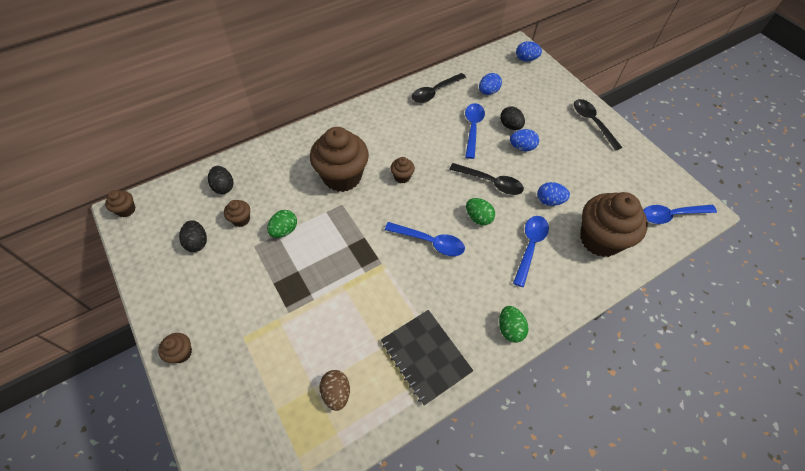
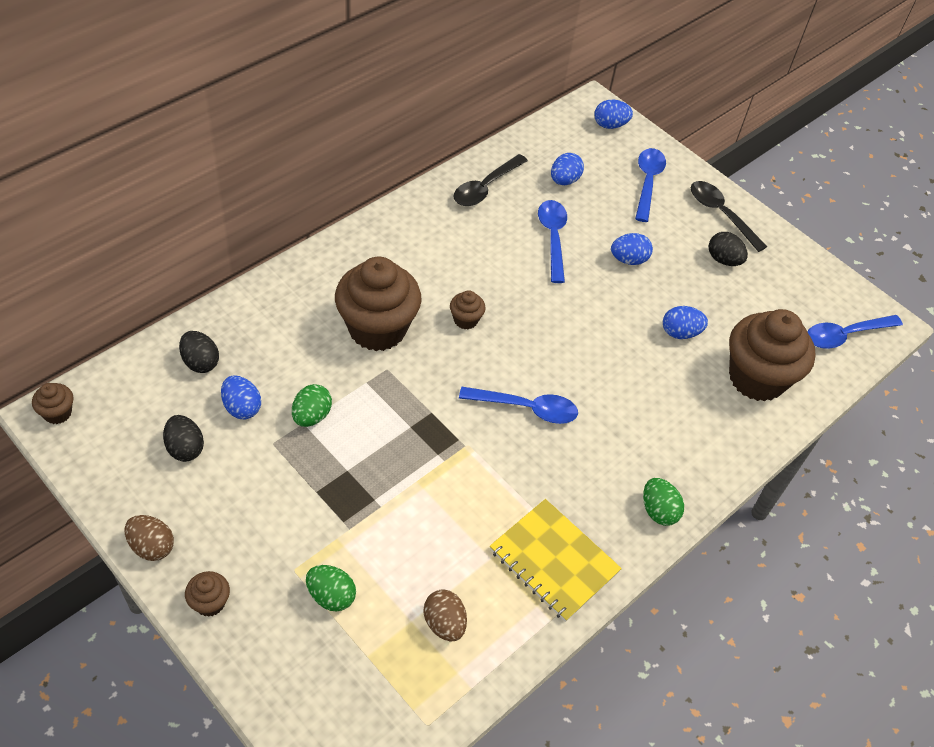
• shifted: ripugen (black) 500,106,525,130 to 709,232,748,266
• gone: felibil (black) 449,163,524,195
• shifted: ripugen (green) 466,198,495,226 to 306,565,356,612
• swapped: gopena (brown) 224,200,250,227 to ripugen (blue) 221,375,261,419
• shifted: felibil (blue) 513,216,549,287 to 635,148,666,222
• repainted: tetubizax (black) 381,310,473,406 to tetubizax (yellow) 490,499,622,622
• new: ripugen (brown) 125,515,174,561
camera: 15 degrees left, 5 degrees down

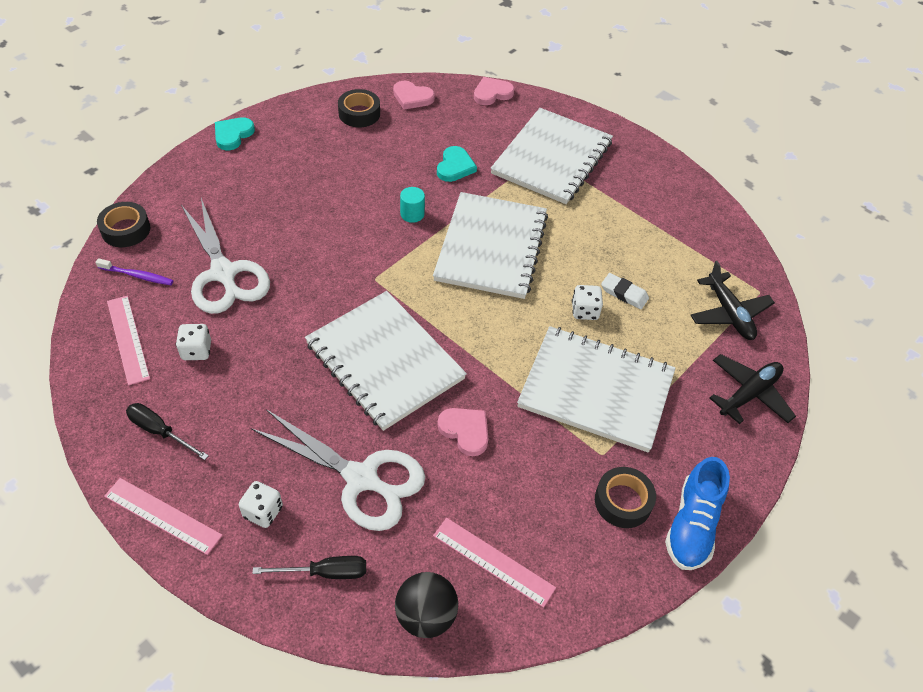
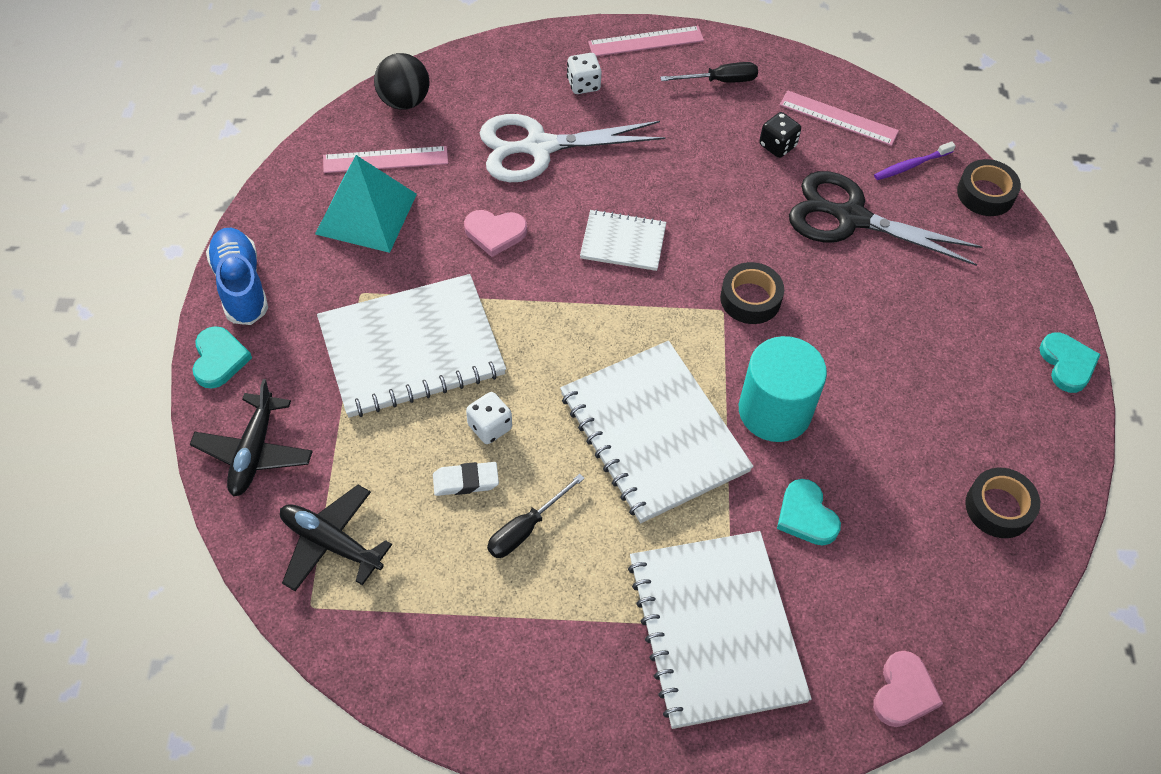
• gone: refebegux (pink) 393,81,435,109
• scaled: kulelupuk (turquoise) 400,187,425,223 = 739,336,827,442 x2.18
• repainted: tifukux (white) 181,198,270,314 to tifukux (black) 789,171,982,266
• scaled: tetubizax (white) 305,291,467,431 = 580,209,666,271 x0.52
• repainted: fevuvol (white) 176,324,211,360 to fevuvol (black) 759,112,801,158
• shifted: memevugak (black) 595,467,656,528 to 720,262,784,324
• shifted: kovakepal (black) 252,556,366,579 to 487,474,585,558
• new: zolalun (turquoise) 315,155,417,253
• new: refebegux (turquoise) 193,326,252,389
camera: 140 degrees right, 5 degrees up

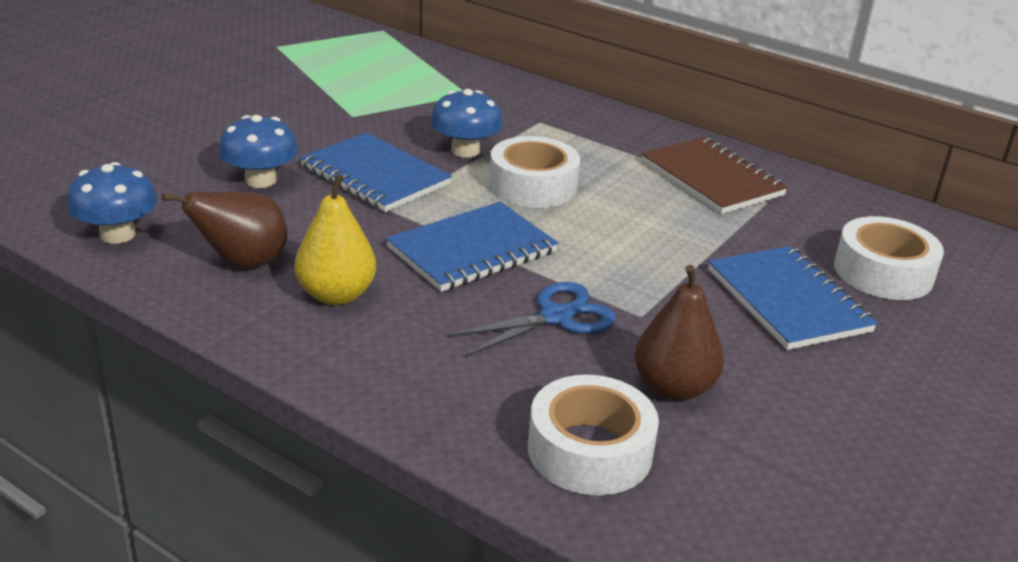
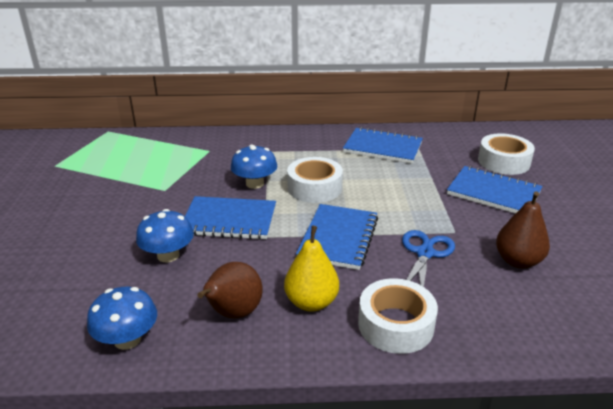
• repainted: tetubizax (brown) 641,137,788,214 to tetubizax (blue) 343,127,423,164
• shifted: memevugak (white) 528,375,659,495 to 358,278,438,354
camera: 35 degrees left, 0 degrees up

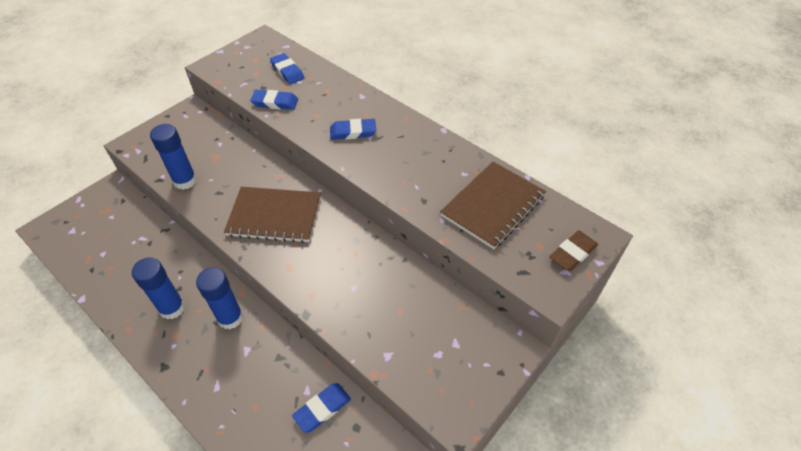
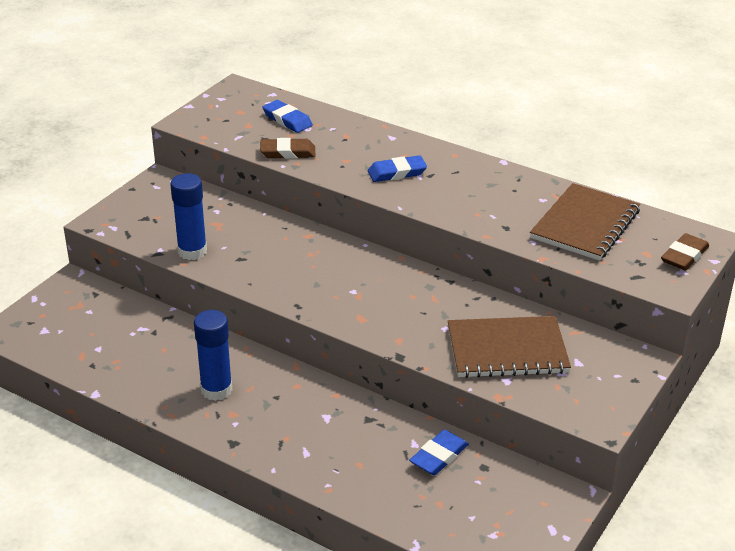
• repainted: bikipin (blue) 250,90,298,110 to bikipin (brown) 260,138,315,159
• shifted: tetubizax (brown) 224,187,321,243 to 448,316,571,378
• gone: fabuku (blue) 196,267,243,329
camera: 10 degrees left, 15 degrees down

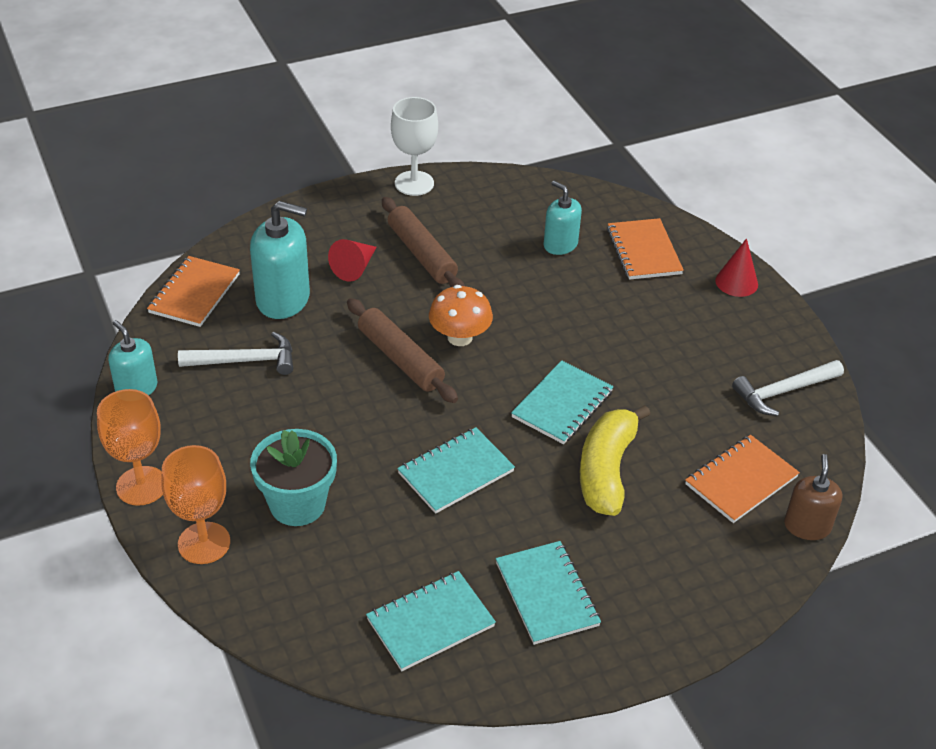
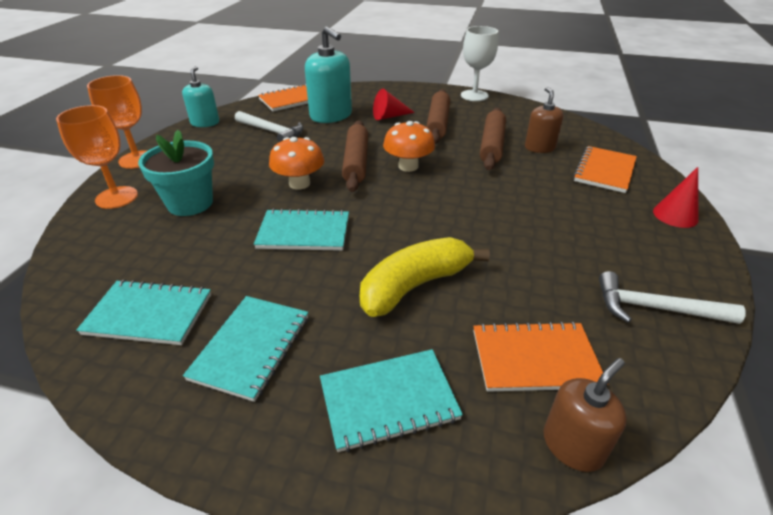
• repainted: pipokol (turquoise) 544,181,582,255 to pipokol (brown) 525,87,564,153
• shifted: tetubizax (turquoise) 511,360,614,444 to 320,349,463,452
• new: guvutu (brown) 480,108,506,170
• new: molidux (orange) 269,137,324,190
camera: 40 degrees right, 5 degrees down

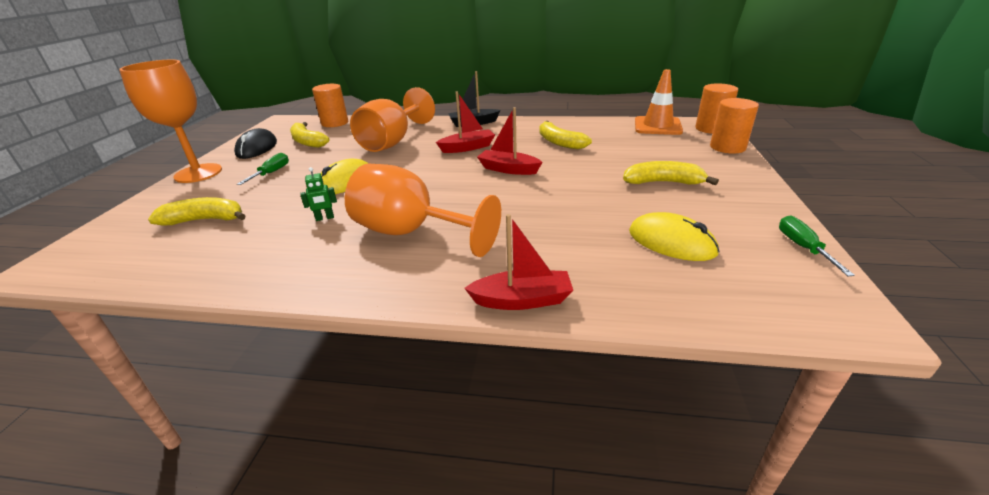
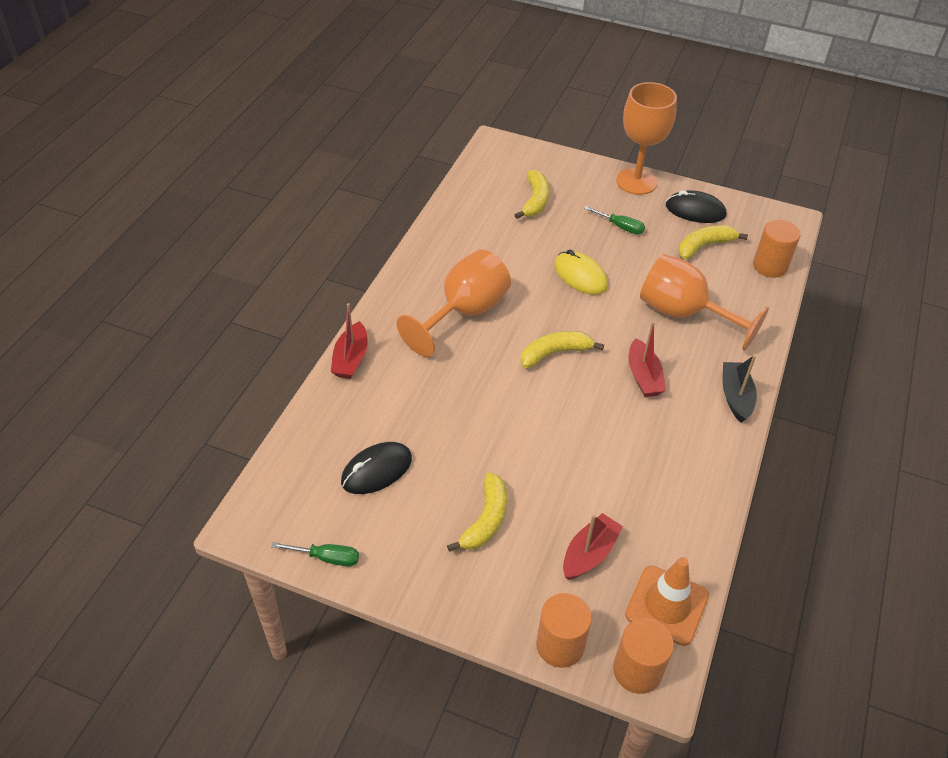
• shifted: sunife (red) 477,107,542,175 to 563,513,623,580
• shifted: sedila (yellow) 540,121,592,149 to 521,331,604,368
• gone: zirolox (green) 300,167,337,221
• repainted: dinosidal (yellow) 629,212,720,261 to dinosidal (black) 341,442,412,494
camera: 100 degrees right, 15 degrees up

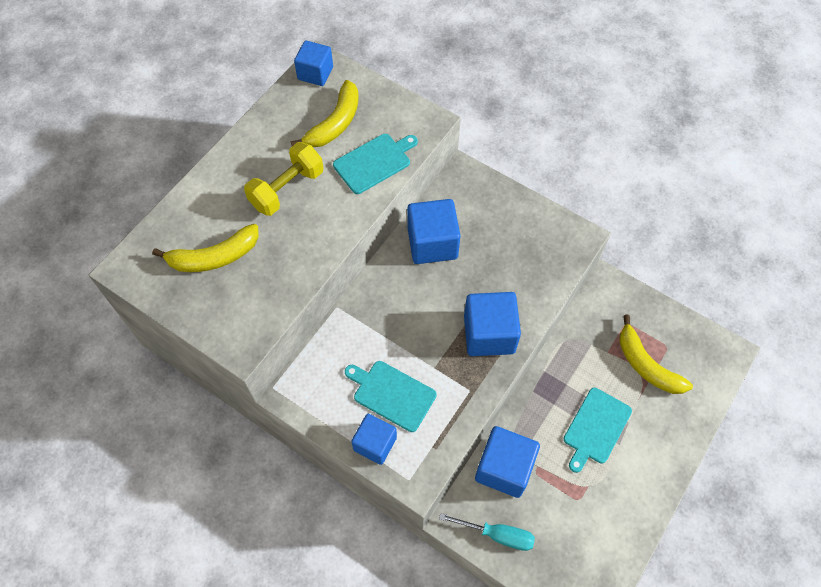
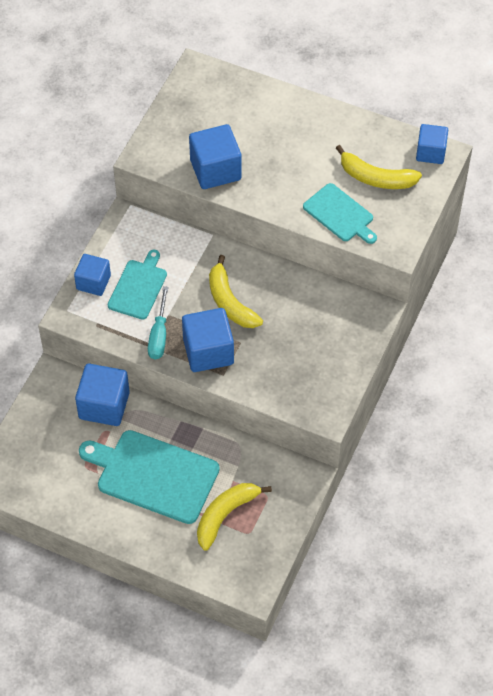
• gone: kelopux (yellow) 244,142,323,216
• shifted: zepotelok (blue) 407,199,461,264 to 189,124,242,189
• shifted: sedila (yellow) 152,224,259,272 to 209,255,263,328
• scaled: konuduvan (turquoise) 564,388,632,473 = 79,430,220,524 x1.67
• shifted: kovakepal (turquoise) 439,513,535,551 to 148,286,168,359
camera: 80 degrees right, 5 degrees down

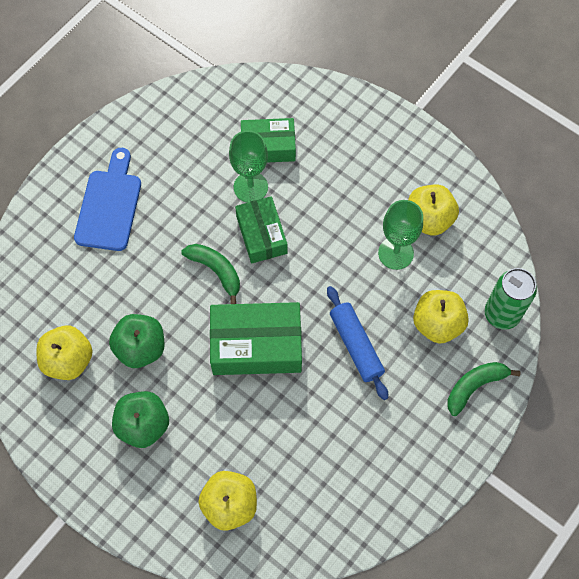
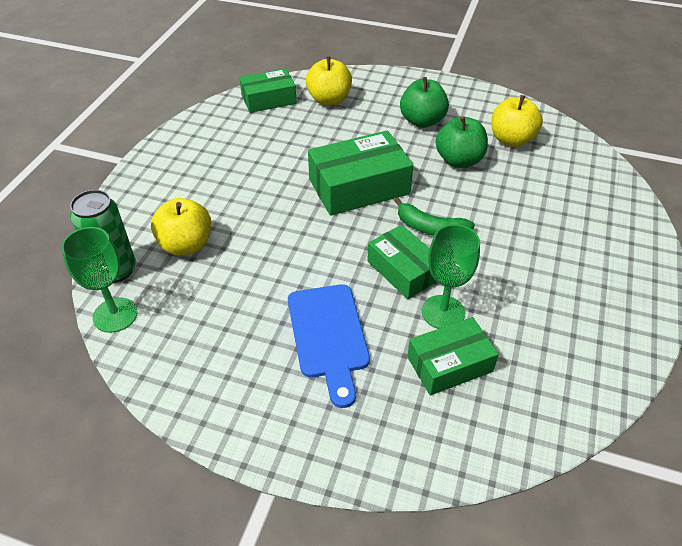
• shifted: konuduvan (blue) 74,148,141,251 to 288,284,370,408
• gone: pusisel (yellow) 408,185,459,236
• shifted: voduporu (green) 378,200,423,270 to 61,227,138,333
• gone: guvutu (blue) 327,286,388,400
• gone: sedila (green) 447,362,521,416
• new: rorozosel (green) 239,68,297,113
camera: 160 degrees right, 20 degrees down

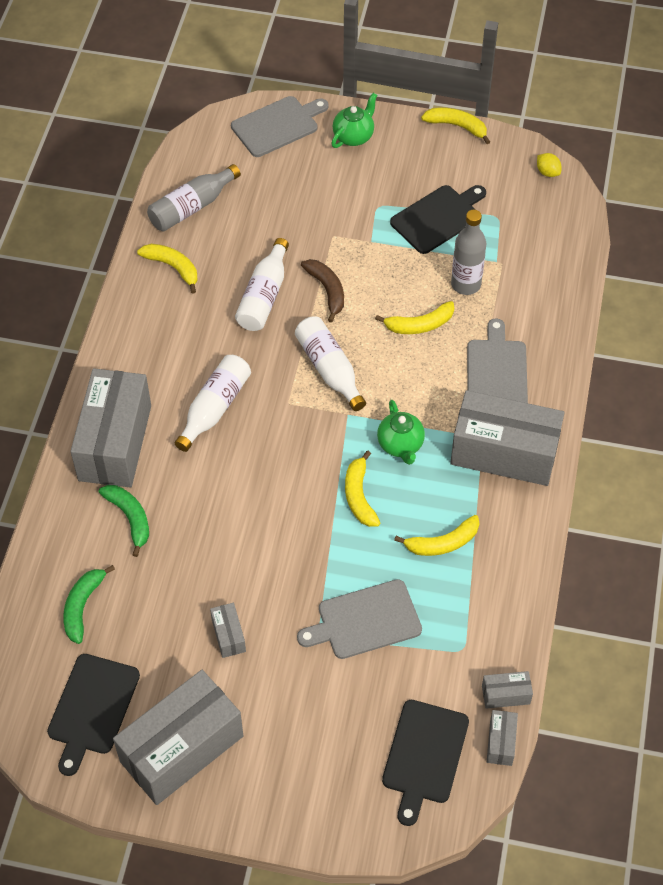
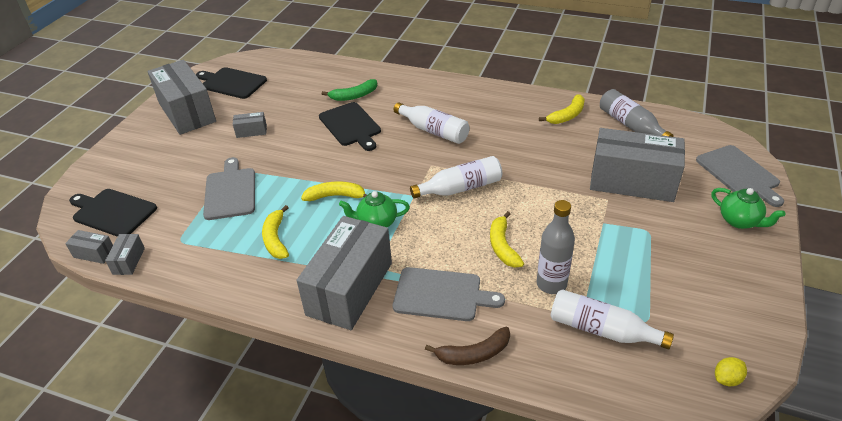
• gone: sedila (yellow) 421,107,490,144
• shifted: konuduvan (black) 390,185,486,254 to 319,102,381,151
• shifted: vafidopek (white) 235,238,289,331 to 551,289,674,349
• shifted: sedila (brown) 301,259,344,322 to 425,327,510,365
• shifted: rorozosel (grey) 70,368,151,488 to 590,128,685,202
• gone: sedila (green) 63,565,115,644
camera: 100 degrees right, 15 degrees down

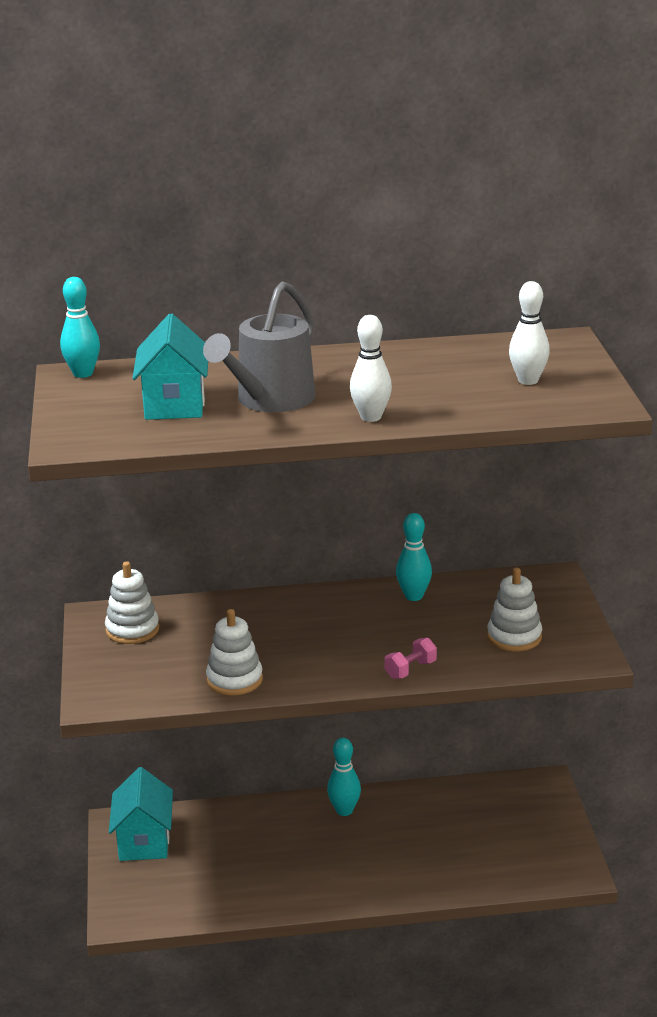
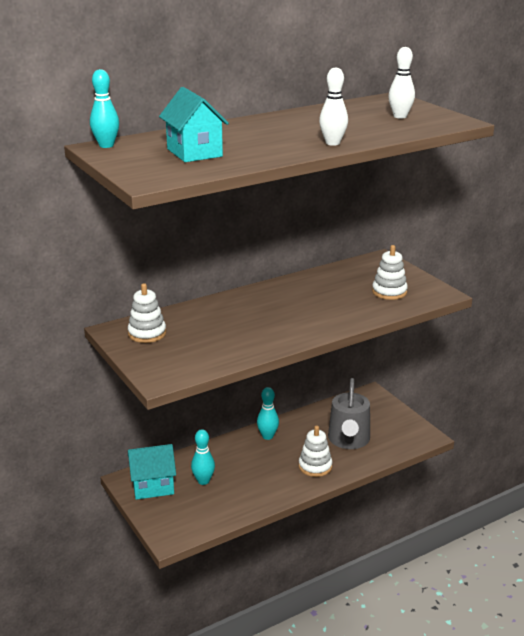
• shifted: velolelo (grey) 203,282,315,412 to 328,378,370,449
• shifted: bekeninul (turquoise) 396,513,432,601 to 191,429,215,485
• shifted: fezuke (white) 206,609,263,696 to 299,426,332,477
• gone: kelopux (pink) 384,637,437,679
• rotated: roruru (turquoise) 109,767,173,861 = 128,444,176,500 75 degrees counterclockwise
camera: 25 degrees left, 0 degrees up

